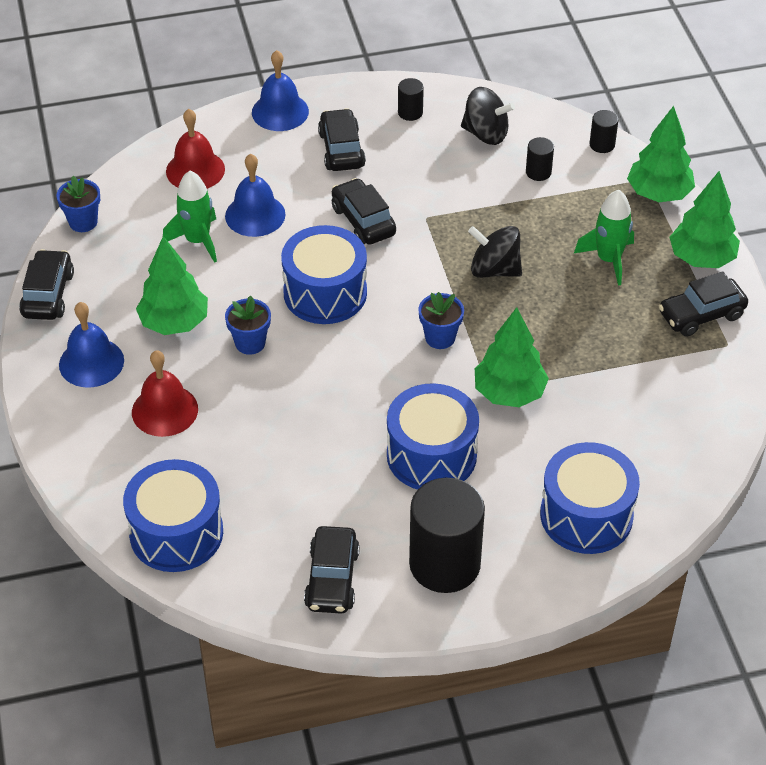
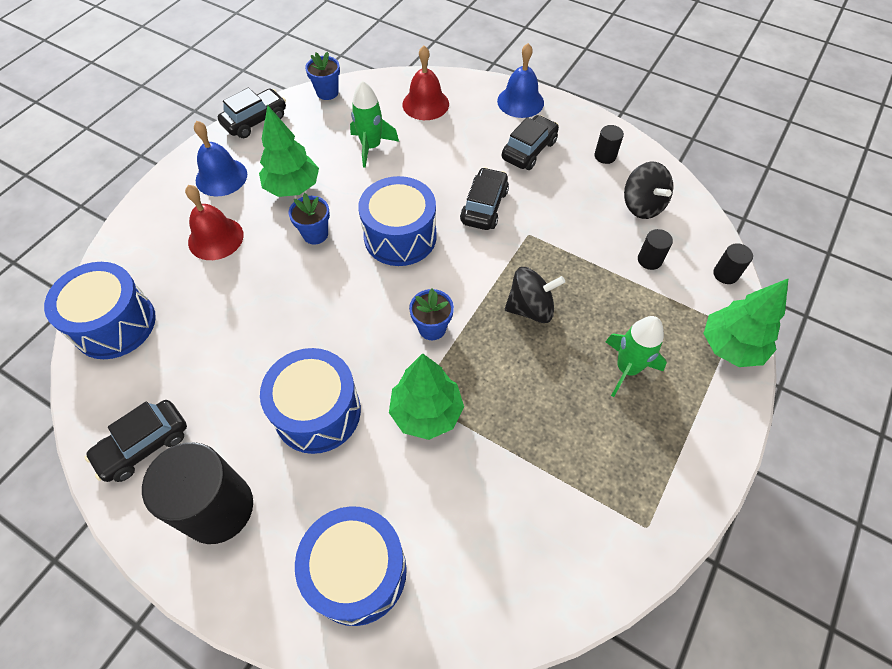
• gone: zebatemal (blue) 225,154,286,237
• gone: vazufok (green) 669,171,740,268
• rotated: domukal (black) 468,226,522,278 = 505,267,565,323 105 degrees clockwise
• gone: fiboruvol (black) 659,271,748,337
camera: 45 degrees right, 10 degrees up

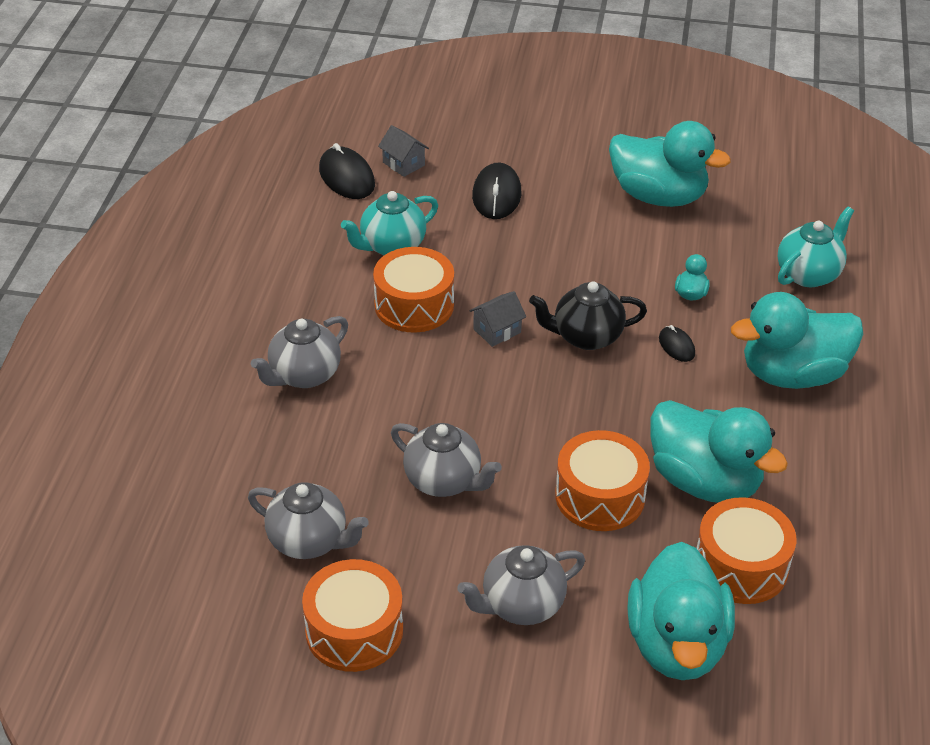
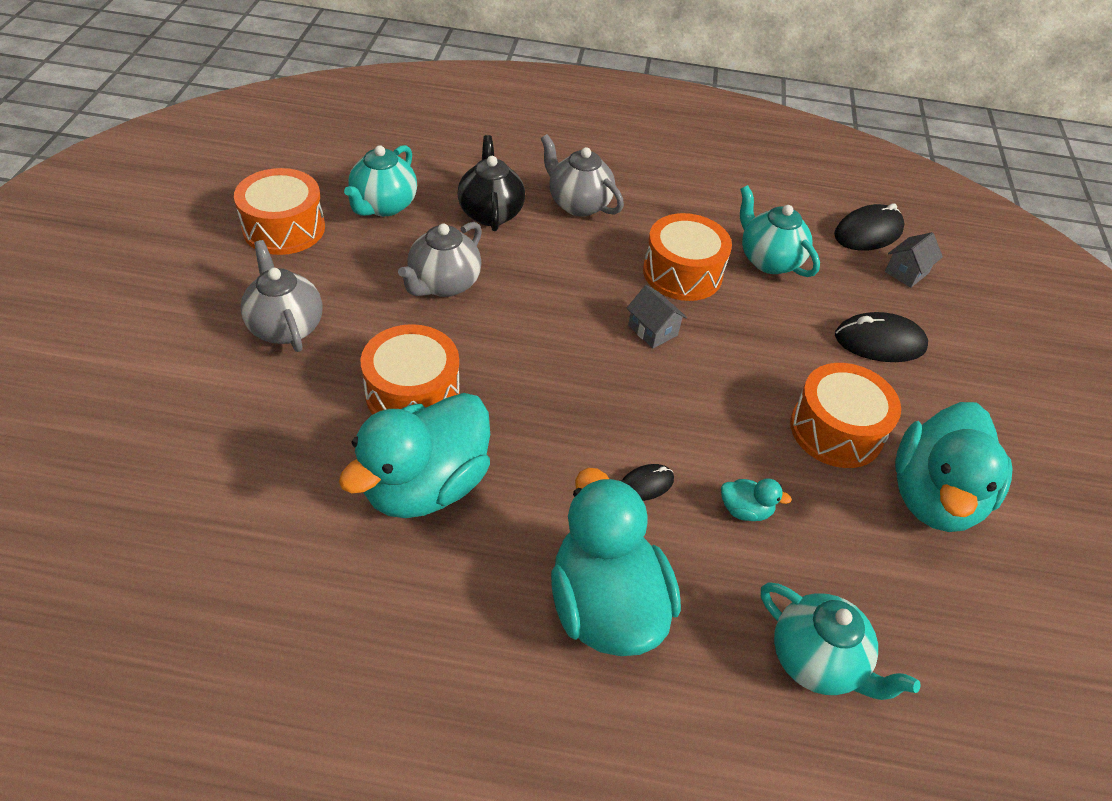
• shifted: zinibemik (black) 529,282,647,350 to 457,135,525,231
• repainted: zinibemik (grey) 248,482,369,559 to zinibemik (turquoise) 344,145,417,216
• shifted: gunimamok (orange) 696,497,796,604 to 790,363,901,468
• gone: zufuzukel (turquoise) 628,542,735,680
camera: 85 degrees right, 5 degrees up

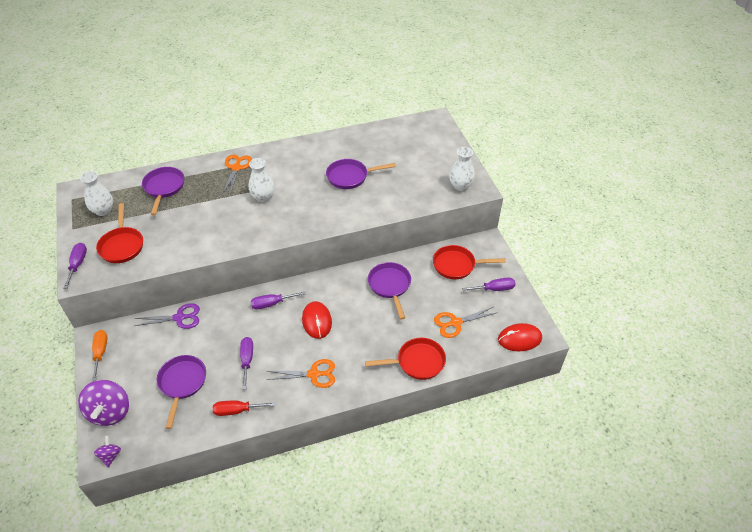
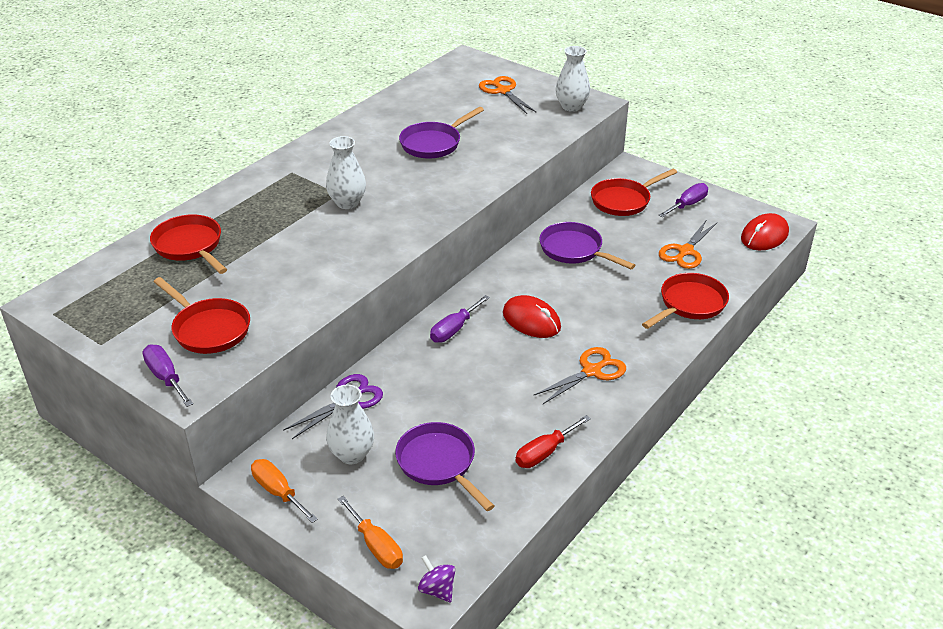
• shifted: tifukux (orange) 222,155,252,195 to 479,76,537,114
• repainted: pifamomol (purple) 142,167,184,215 to pifamomol (red) 150,214,227,274
• shifted: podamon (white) 80,171,113,216 to 326,385,374,464
• gone: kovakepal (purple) 240,337,253,389
• swapped: domukal (purple) 78,380,129,426 to kovakepal (orange) 338,496,403,569
camera: 35 degrees left, 10 degrees down

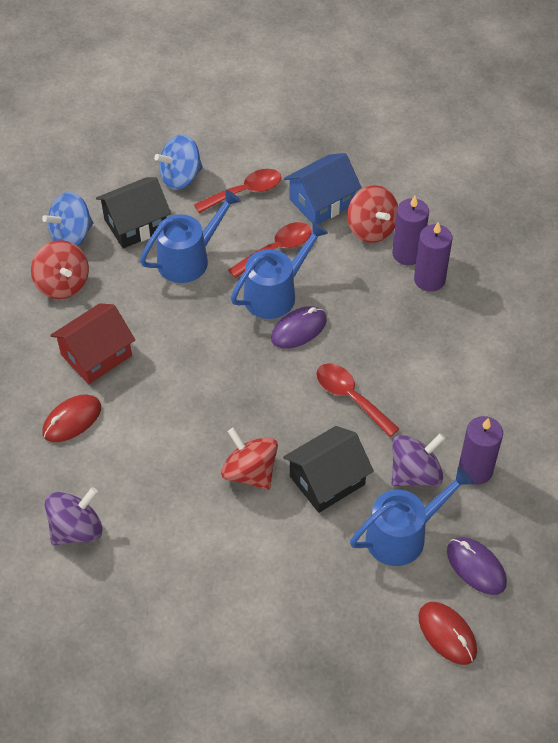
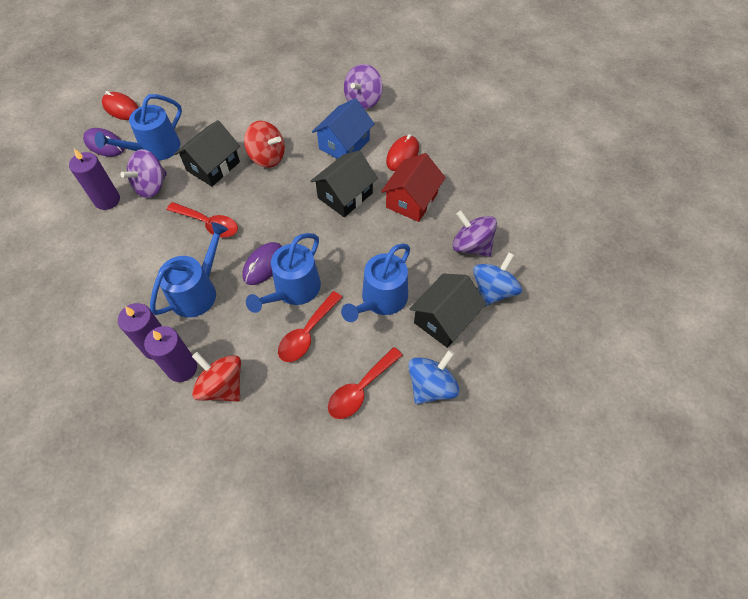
• shifted: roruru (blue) 284,153,362,224 to 312,98,375,159
• repainted: domukal (red) 31,240,89,299 to domukal (purple) 453,211,497,257
• new: roruru (black) 310,150,378,217
• new: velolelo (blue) 150,222,228,318
camera: 160 degrees right, 5 degrees up

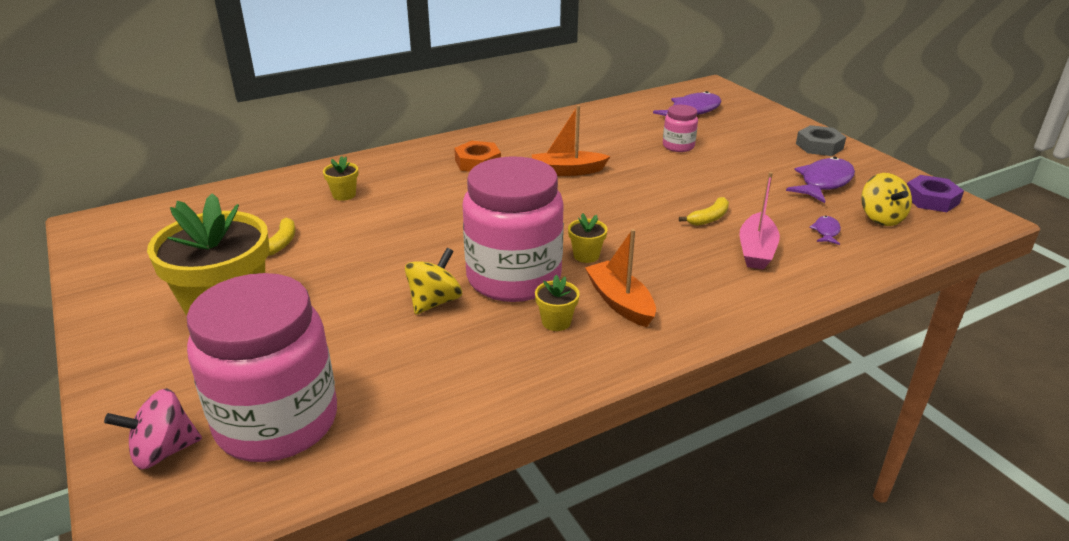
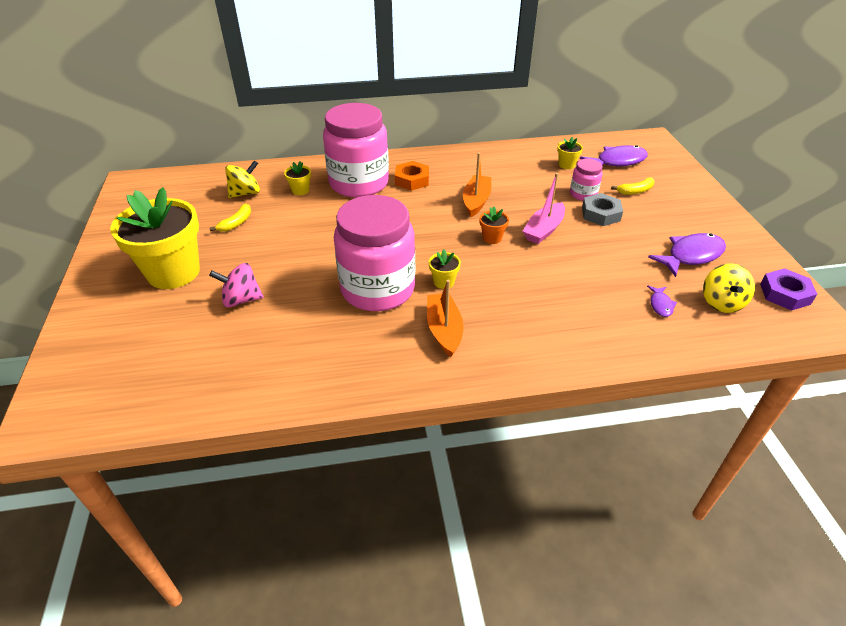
• rotated: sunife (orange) 531,105,610,176 = 463,153,491,217 90 degrees clockwise
• shifted: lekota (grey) 796,125,846,156 to 582,193,623,226
• shifted: sunife (pink) 740,172,780,270 to 522,173,565,244
• shifted: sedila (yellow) 679,197,729,226 to 611,177,654,195
• rotated: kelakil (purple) 809,216,841,245 = 647,286,677,317 150 degrees clockwise
• shifted: domukal (yellow) 405,248,462,315 to 225,160,260,198
• shifted: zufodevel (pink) 187,273,337,462 to 323,103,389,198
• shifted: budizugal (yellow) 535,275,580,331 to 557,137,583,169
• shifted: domukal (pink) 104,388,202,469 to 209,263,264,308
• new: budizugal (orange) 480,207,509,244
camera: 20 degrees right, 10 degrees up

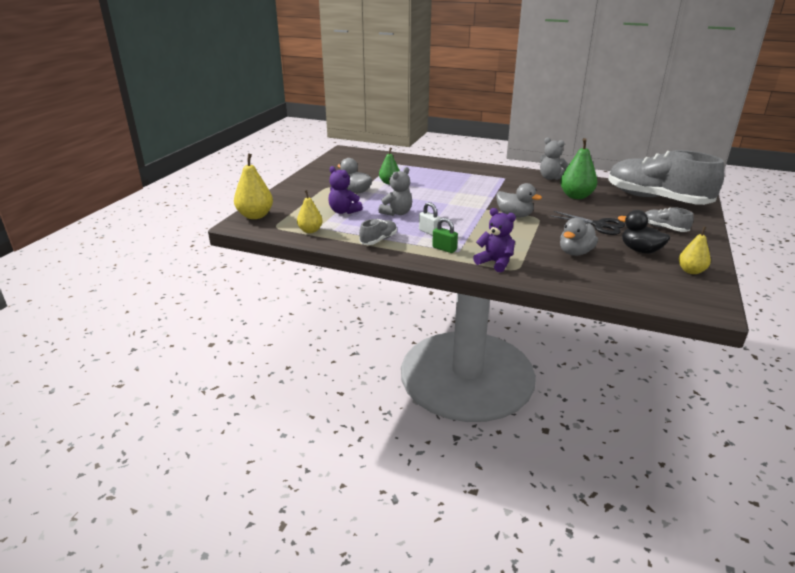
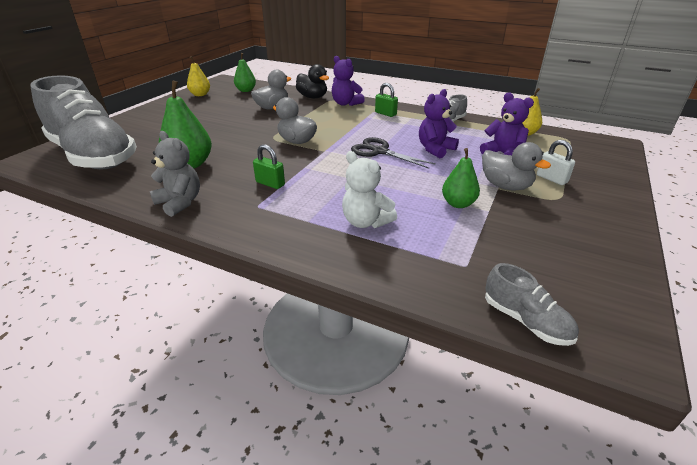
• gone: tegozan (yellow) 234,153,273,219
• repainted: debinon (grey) 378,167,412,216 to debinon (purple) 419,89,459,158
• shifted: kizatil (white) 419,202,441,236 to 537,140,575,185
• shifted: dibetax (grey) 645,207,694,232 to 485,263,579,346
• shifted: zufuzukel (black) 618,210,670,254 to 296,64,329,98
• shifted: tifukux (black) 550,211,625,235 to 351,137,436,169
• new: tegozan (green) 234,53,256,92
• new: kizatil (green) 253,144,285,189
• new: debinon (white) 342,151,397,228
camera: 175 degrees left, 5 degrees up

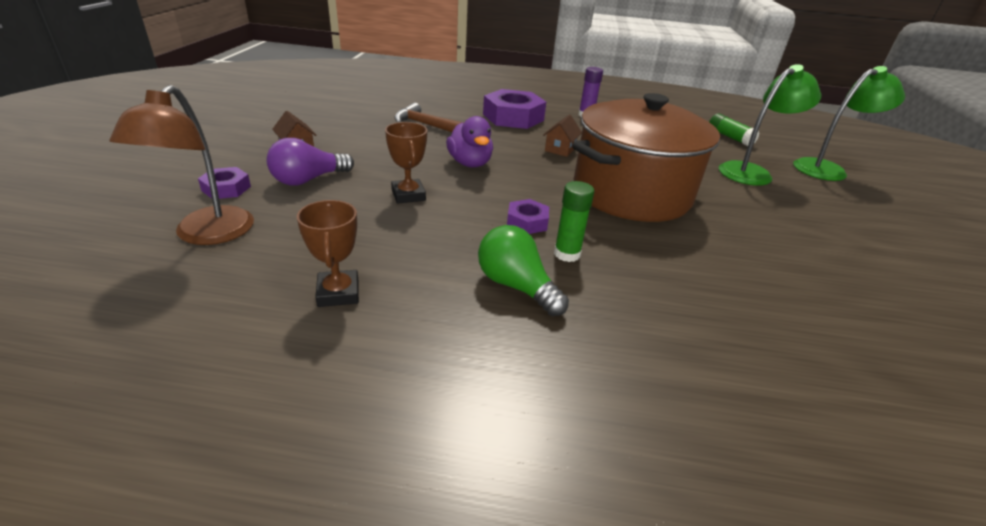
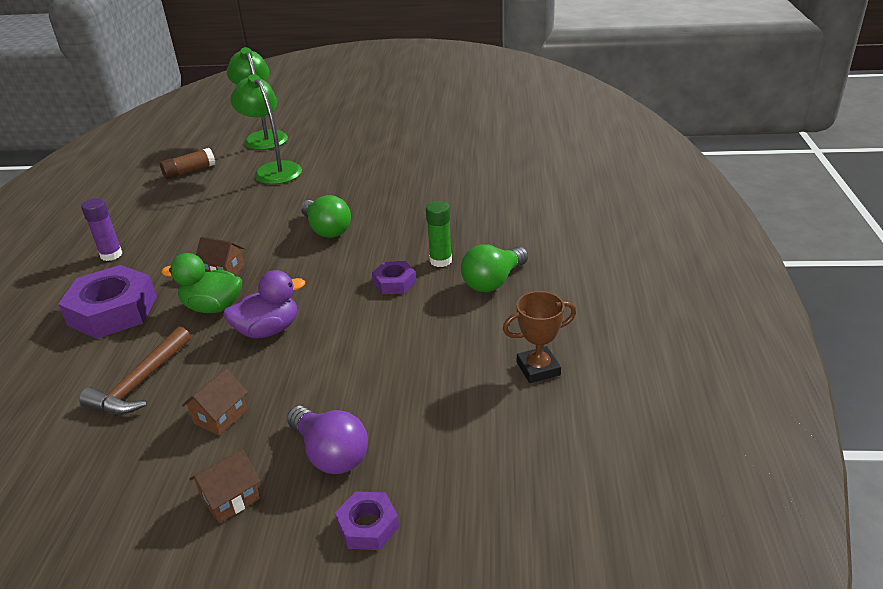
• gone: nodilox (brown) 109,85,254,245
• swapped: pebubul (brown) 572,93,720,222 to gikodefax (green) 301,195,351,238
• repainted: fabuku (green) 709,113,759,146 to fabuku (brown) 160,148,215,179
• gone: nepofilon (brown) 385,122,427,204
• new: zufuzukel (green) 161,253,242,313
• new: roruru (brown) 182,368,248,436
camera: 90 degrees left, 0 degrees up

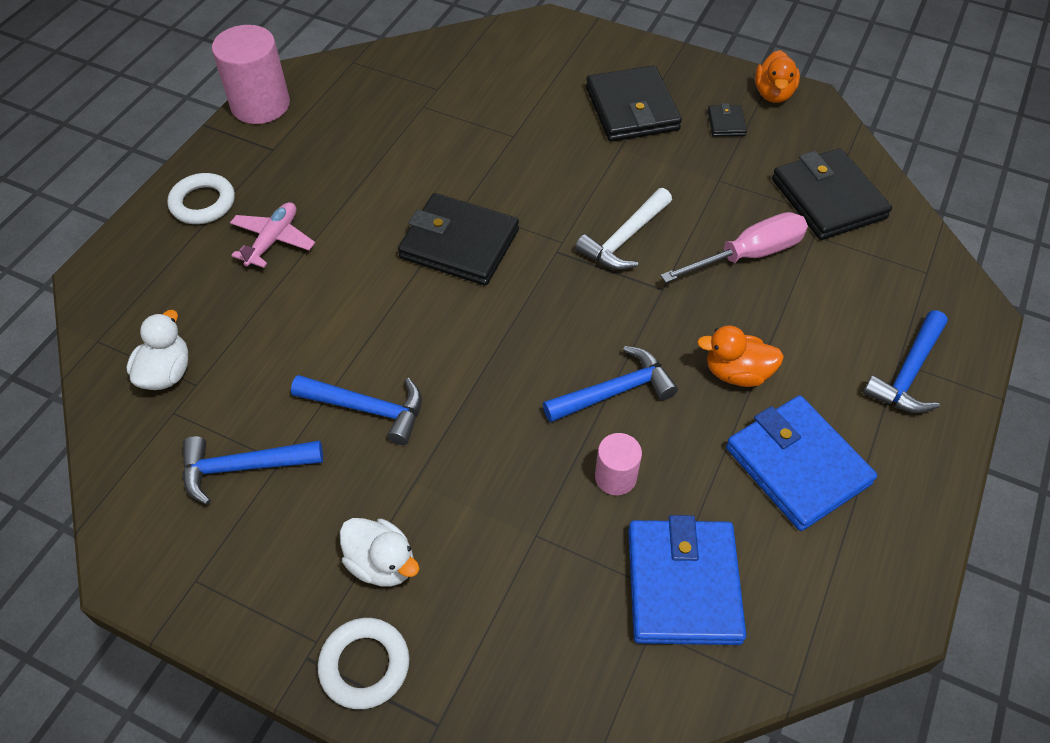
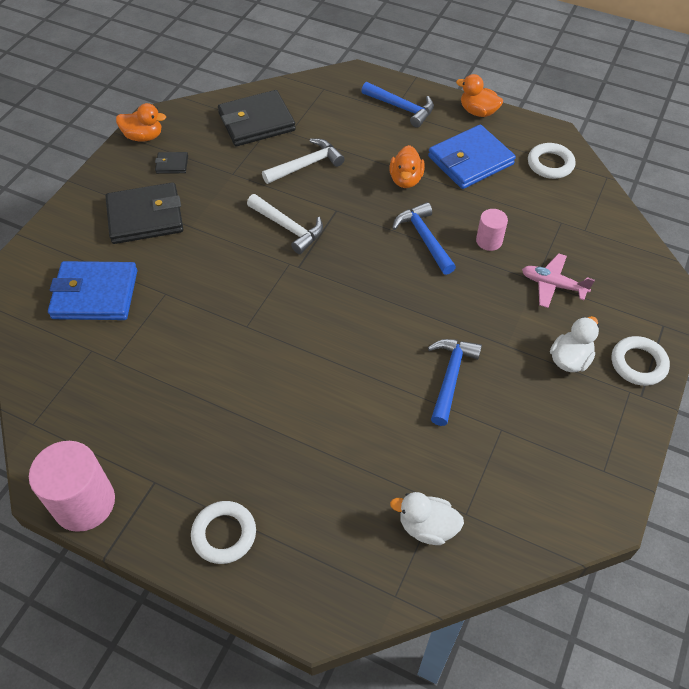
• gone: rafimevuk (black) 398,193,519,286
• shifted: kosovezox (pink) 230,202,315,268 to 522,253,595,308
• swapped: kovakepal (pink) 660,212,808,283 to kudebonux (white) 262,139,345,184
• gone: kudebonux (blue) 182,436,323,505
• shifted: rafimevuk (blue) 628,515,746,645 to 48,261,137,320
• new: zufuzukel (orange) 456,74,503,117
• new: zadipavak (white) 528,143,576,179
camera: 90 degrees left, 0 degrees up

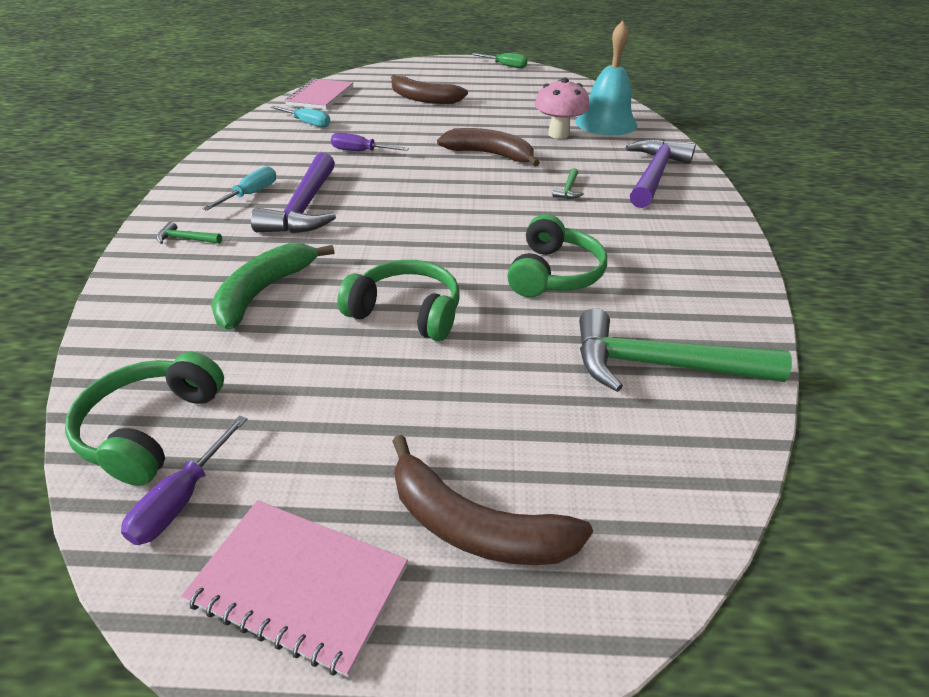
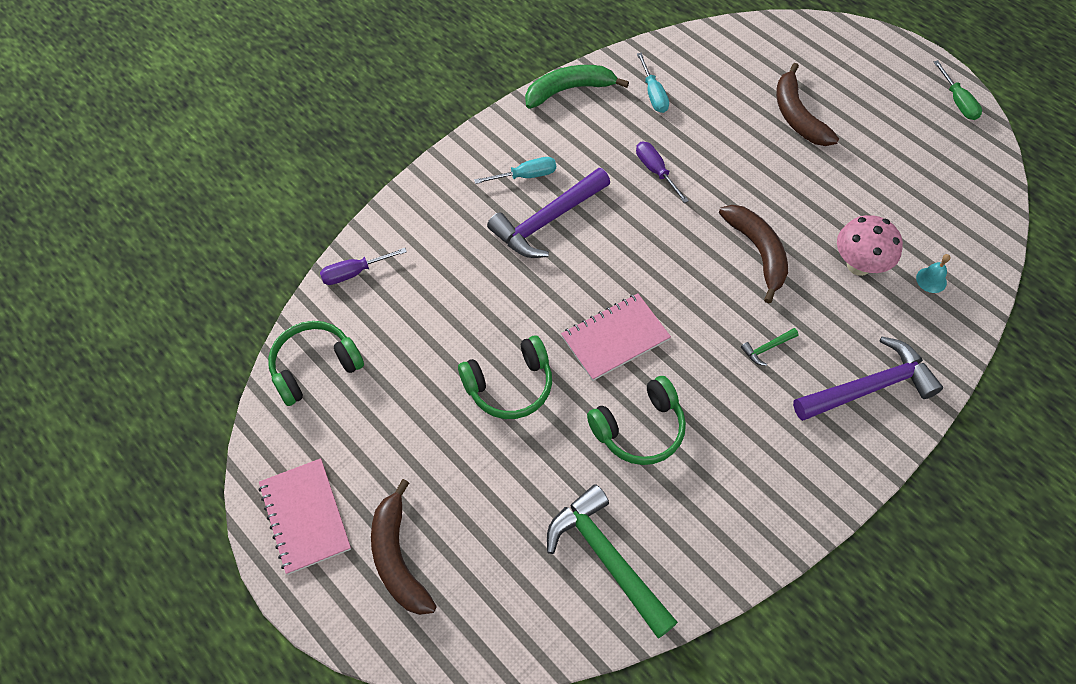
• scaled: zebatemal (turquoise) 575,21,637,135 = 916,254,951,293 x0.40
• shifted: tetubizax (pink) 284,78,353,109 to 561,293,671,381
• gone: kudebonux (green) 156,221,222,244
• shifted: sedila (green) 211,243,334,330 to 525,65,629,109
• rotated: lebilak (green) 337,260,459,341 = 458,335,552,419 90 degrees clockwise
• shifted: kovakepal (purple) 121,416,247,545 to 320,248,407,285
camera: 45 degrees right, 20 degrees up

